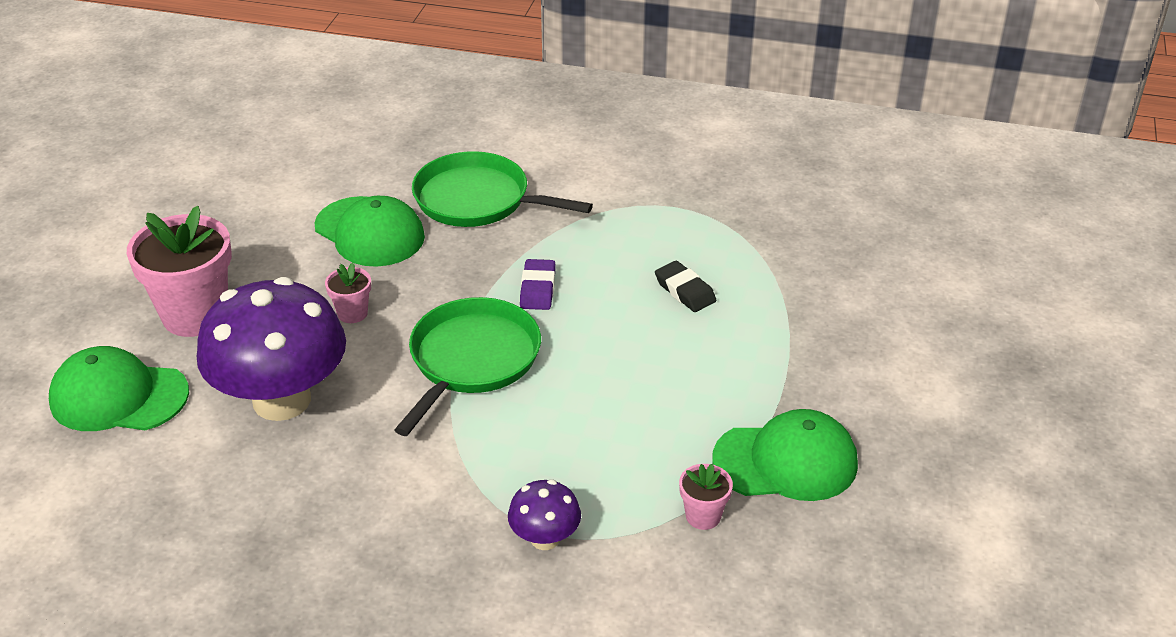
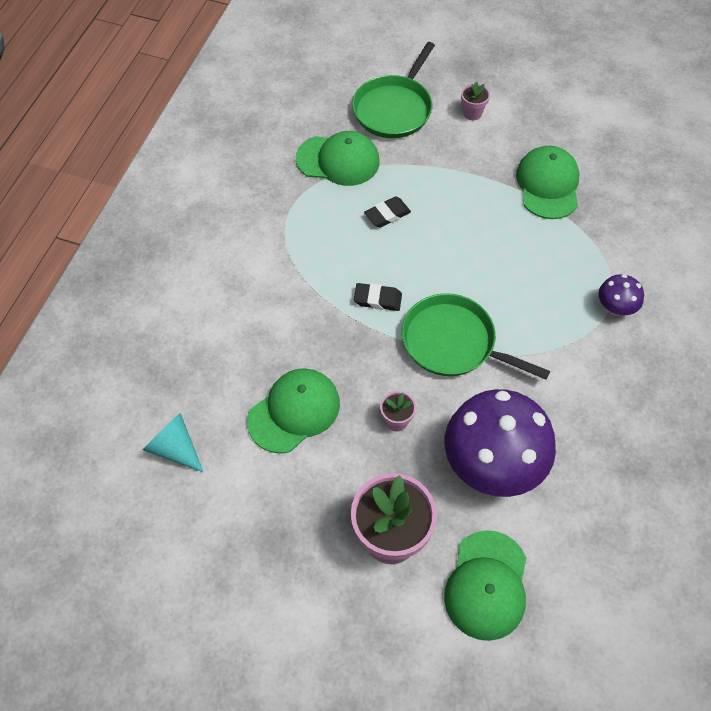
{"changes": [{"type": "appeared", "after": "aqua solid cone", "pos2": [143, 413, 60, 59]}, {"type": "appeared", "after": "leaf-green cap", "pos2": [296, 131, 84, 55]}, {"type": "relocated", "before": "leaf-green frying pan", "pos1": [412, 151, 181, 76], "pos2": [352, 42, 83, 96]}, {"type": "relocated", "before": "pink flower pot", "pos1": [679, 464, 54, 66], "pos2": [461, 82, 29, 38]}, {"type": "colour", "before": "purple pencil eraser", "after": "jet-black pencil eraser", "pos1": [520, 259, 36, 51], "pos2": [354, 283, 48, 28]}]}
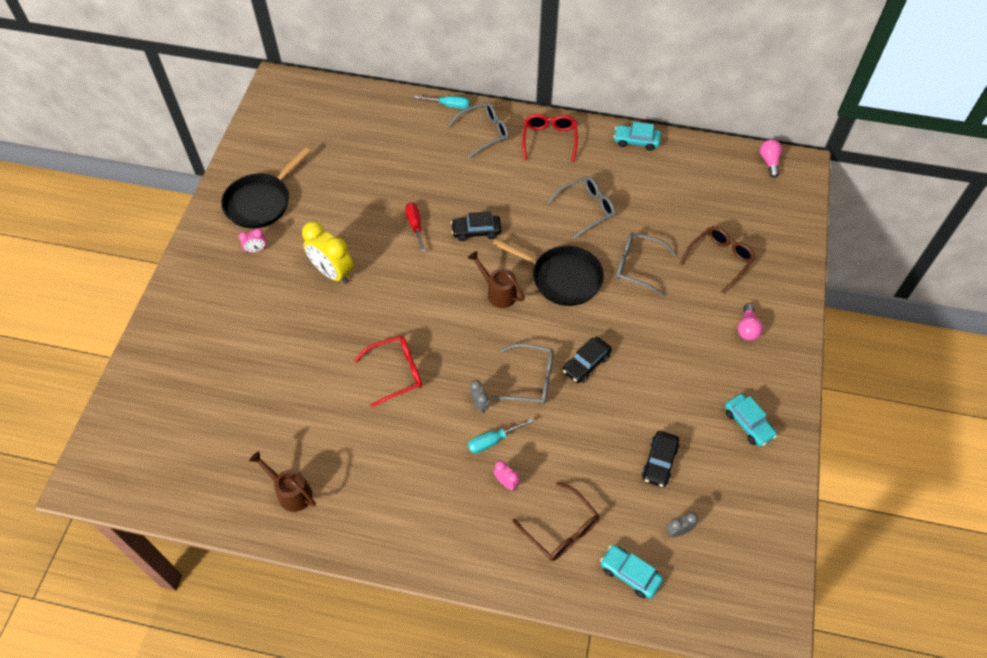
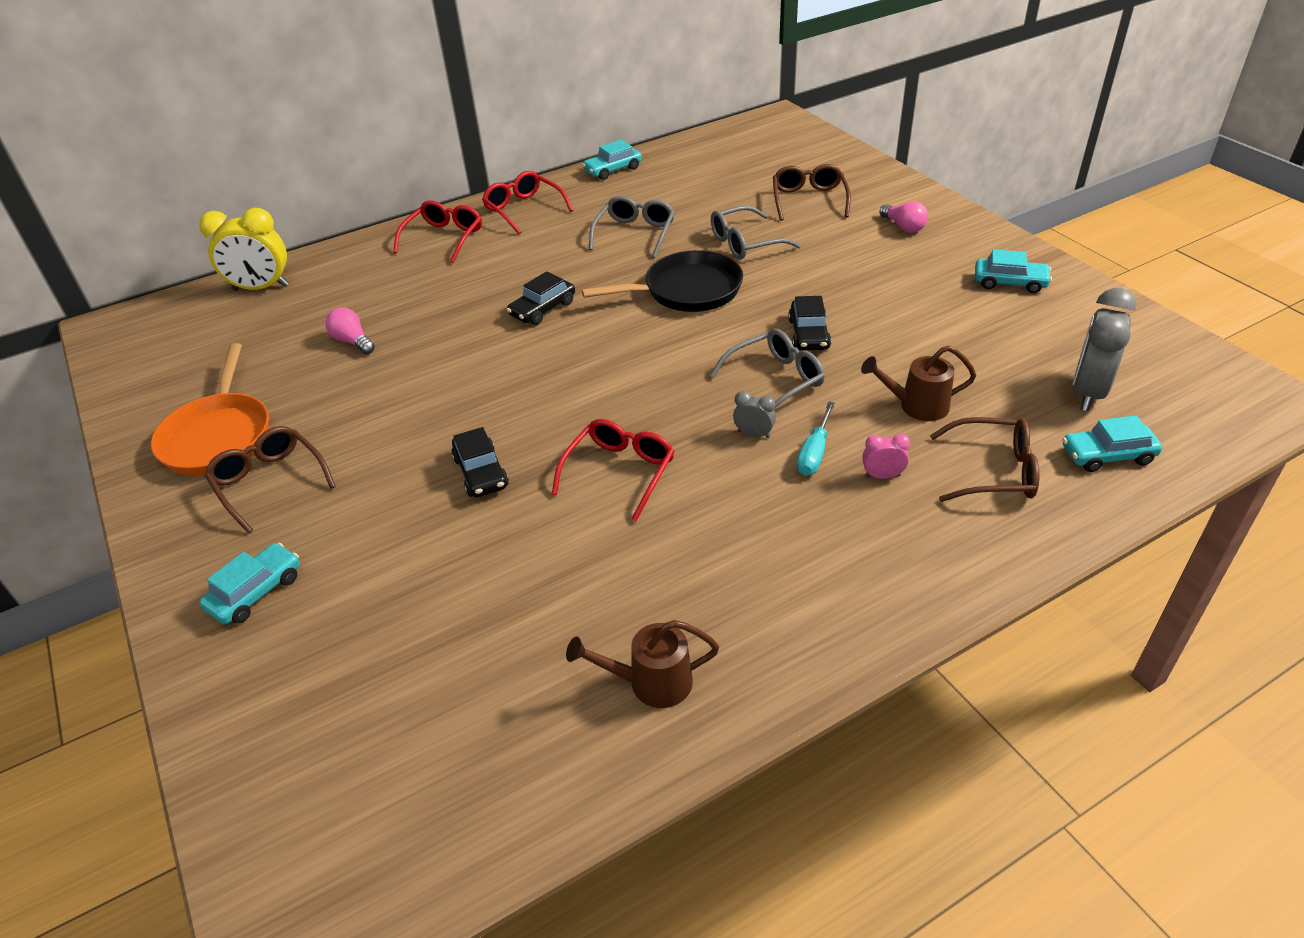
{"changes": [{"type": "missing", "before": "red hand screwdriver", "pos1": [405, 202, 21, 50]}, {"type": "missing", "before": "aqua hand screwdriver", "pos1": [414, 95, 56, 14]}, {"type": "appeared", "after": "aqua car", "pos2": [199, 543, 101, 81]}, {"type": "relocated", "before": "bright yellow bedside clock", "pos1": [302, 221, 51, 63], "pos2": [199, 208, 90, 83]}, {"type": "relocated", "before": "dark brown sprinkling can", "pos1": [468, 251, 57, 57], "pos2": [861, 346, 116, 75]}, {"type": "relocated", "before": "jet-black car", "pos1": [642, 431, 37, 56], "pos2": [451, 427, 58, 70]}, {"type": "relocated", "before": "pink light bulb", "pos1": [760, 139, 22, 39], "pos2": [325, 307, 50, 47]}, {"type": "exchanged", "before": "pink bedside clock", "after": "dark brown eyeglasses", "pos1": [239, 228, 27, 25], "pos2": [204, 426, 132, 107]}, {"type": "colour", "before": "jet-black frying pan", "after": "bright orange frying pan", "pos1": [221, 147, 89, 82], "pos2": [151, 343, 118, 132]}, {"type": "colour", "before": "gray eyeglasses", "after": "red eyeglasses", "pos1": [448, 102, 61, 56], "pos2": [393, 200, 89, 63]}, {"type": "size", "before": "gray bedside clock", "pos1": [667, 512, 31, 25], "pos2": [1072, 288, 64, 123], "scale": 2.12}]}
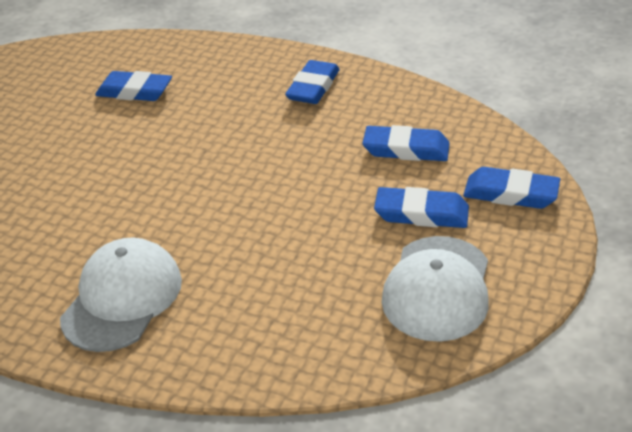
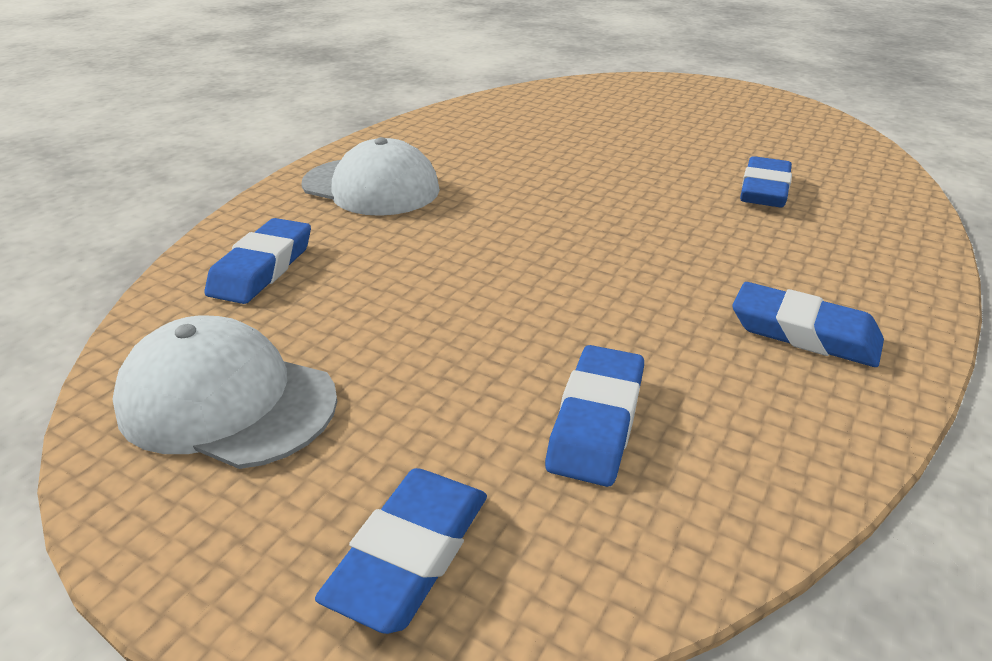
{"changes": [{"type": "relocated", "before": "blue pencil eraser", "pos1": [374, 187, 95, 41], "pos2": [205, 218, 106, 86]}]}
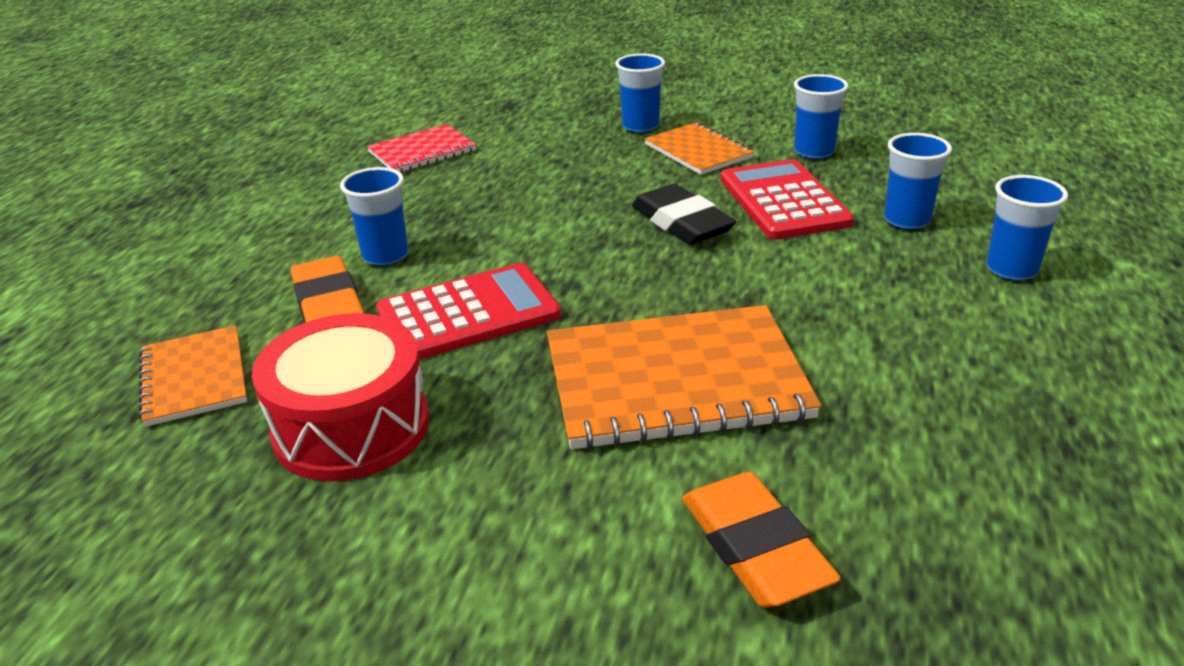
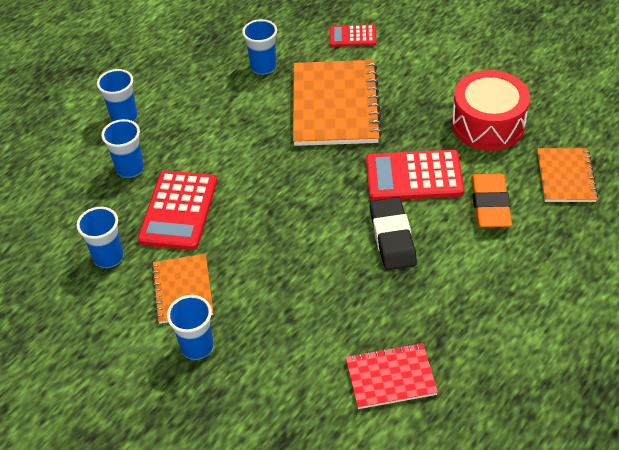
{"changes": [{"type": "relocated", "before": "blue beaker", "pos1": [340, 167, 68, 99], "pos2": [242, 19, 35, 56]}, {"type": "relocated", "before": "jet-black pencil eraser", "pos1": [632, 184, 104, 61], "pos2": [370, 197, 47, 73]}, {"type": "exchanged", "before": "bright orange pencil eraser", "after": "red pocket calculator", "pos1": [682, 472, 159, 136], "pos2": [330, 25, 46, 22]}, {"type": "spun", "before": "bright orange exercise book", "pos1": [547, 305, 274, 145], "pos2": [293, 60, 89, 86], "turn": 75}]}
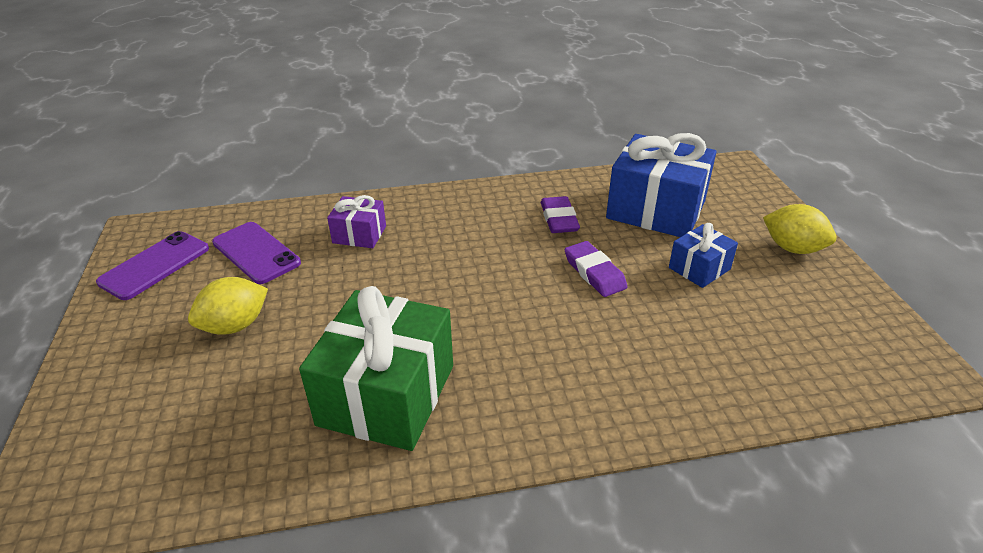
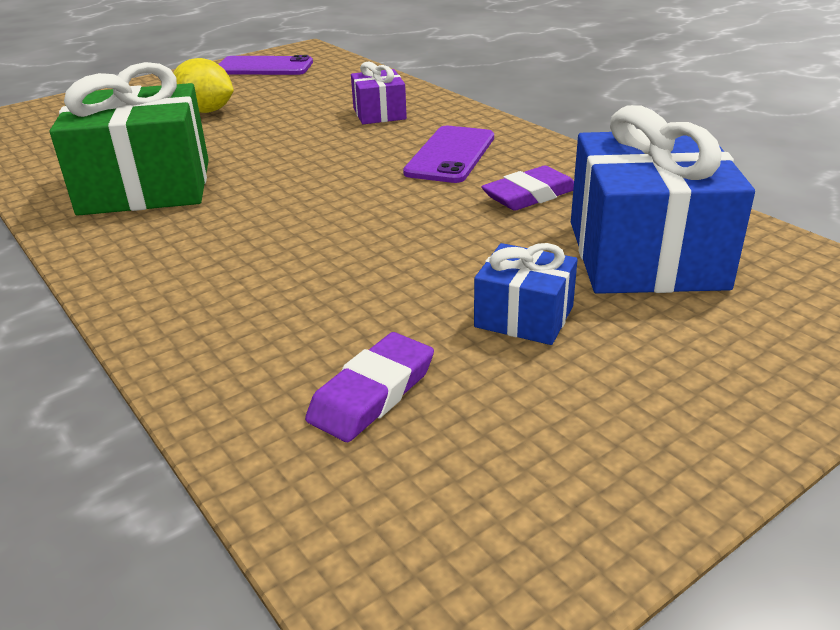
{"changes": [{"type": "missing", "before": "bright yellow lemon", "pos1": [763, 204, 73, 50]}, {"type": "relocated", "before": "purple smartphone", "pos1": [212, 222, 89, 62], "pos2": [403, 126, 91, 57]}, {"type": "relocated", "before": "purple pencil eraser", "pos1": [565, 241, 63, 56], "pos2": [305, 332, 129, 110]}]}
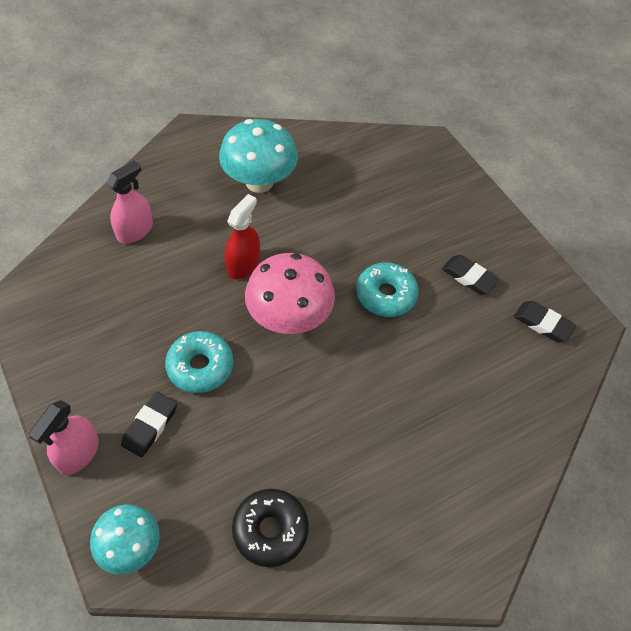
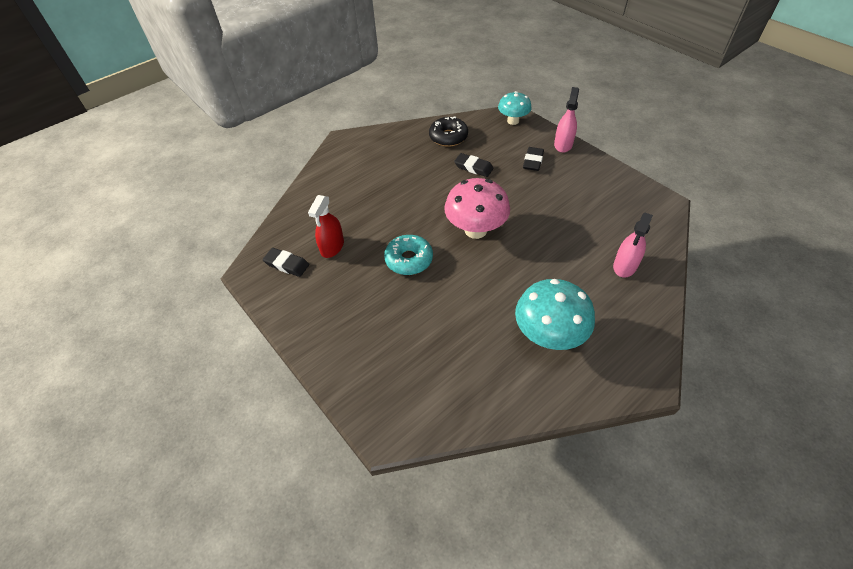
{"changes": [{"type": "missing", "before": "aqua doughnut", "pos1": [165, 331, 68, 62]}, {"type": "relocated", "before": "red spray bottle", "pos1": [225, 194, 35, 85], "pos2": [308, 195, 36, 63]}, {"type": "relocated", "before": "jet-black pencil eraser", "pos1": [442, 255, 57, 39], "pos2": [454, 153, 40, 24]}]}
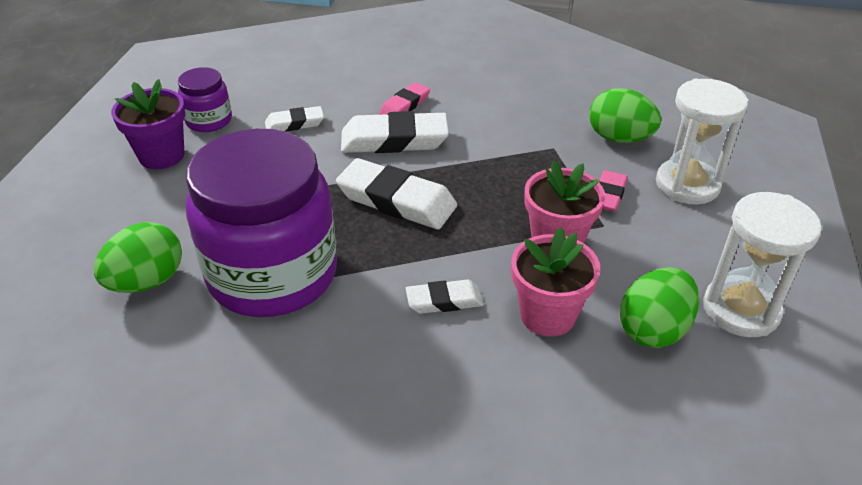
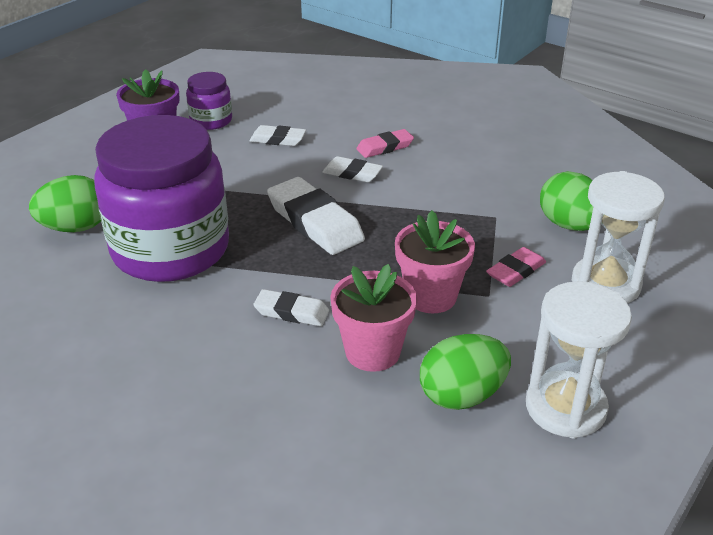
{"changes": [{"type": "size", "before": "snow-white pencil eraser", "pos1": [341, 111, 108, 42], "pos2": [322, 156, 61, 26], "scale": 0.56}]}
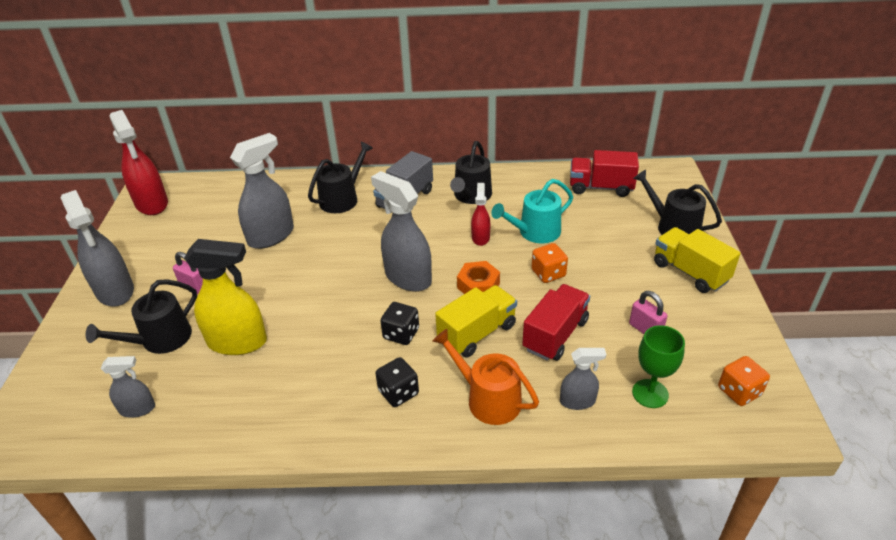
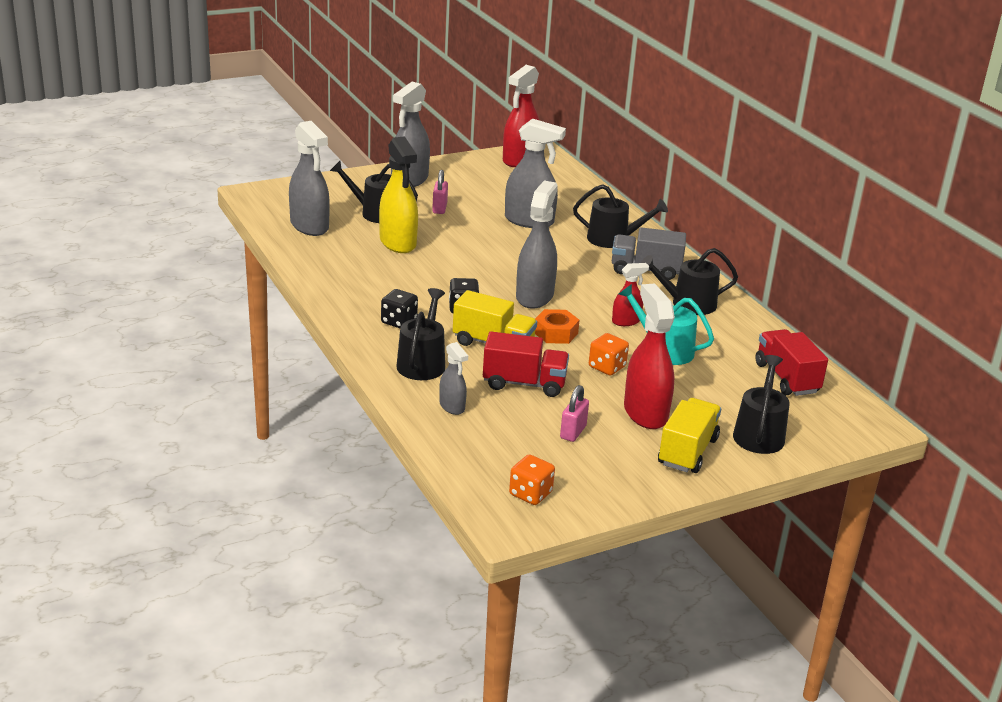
{"changes": [{"type": "missing", "before": "leaf-green chalice", "pos1": [632, 325, 53, 83]}, {"type": "appeared", "after": "red spray bottle", "pos2": [624, 284, 51, 145]}, {"type": "colour", "before": "bright orange sprinkling can", "after": "jet-black sprinkling can", "pos1": [432, 329, 107, 96], "pos2": [396, 288, 49, 92]}, {"type": "size", "before": "gray spray bottle", "pos1": [101, 356, 54, 62], "pos2": [289, 121, 41, 115], "scale": 1.87}]}
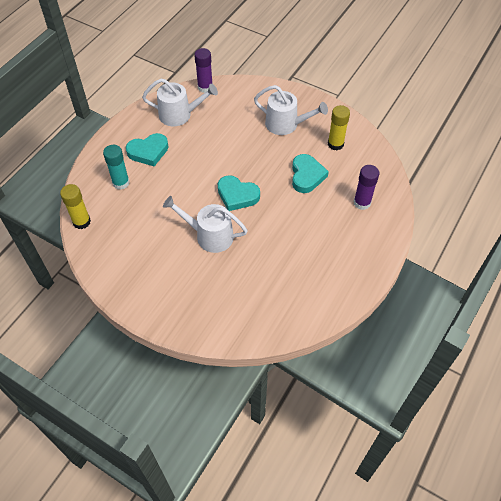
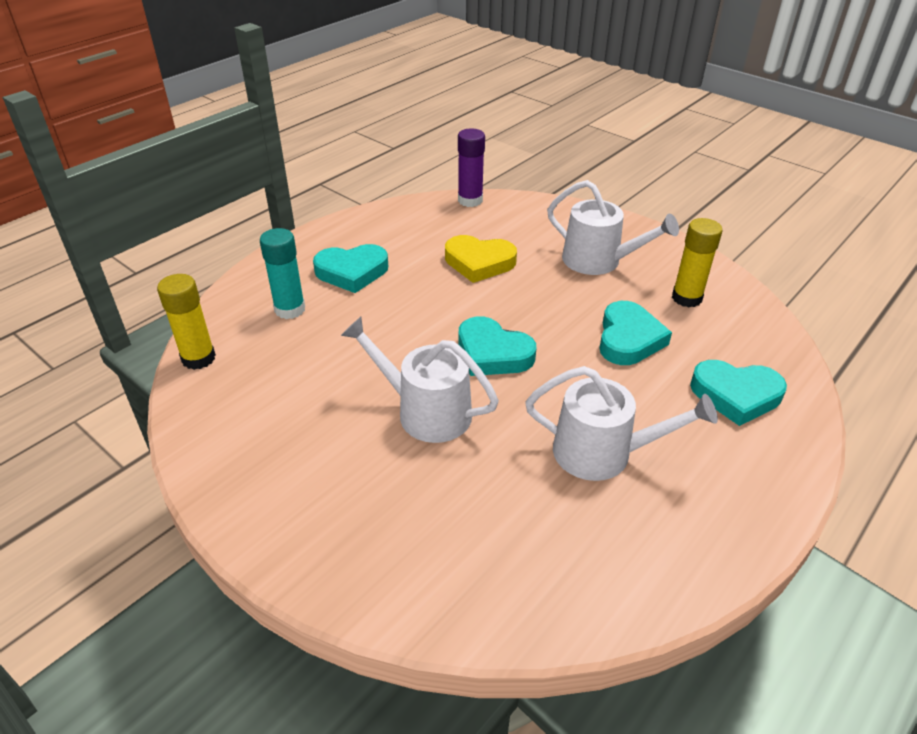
{"changes": [{"type": "appeared", "after": "bright yellow love heart", "pos2": [445, 235, 72, 48]}, {"type": "relocated", "before": "snow-white sprinkling can", "pos1": [142, 78, 76, 48], "pos2": [525, 366, 193, 115]}, {"type": "exchanged", "before": "purple glue stick", "after": "aqua love heart", "pos1": [354, 165, 25, 45], "pos2": [690, 360, 97, 66]}]}
